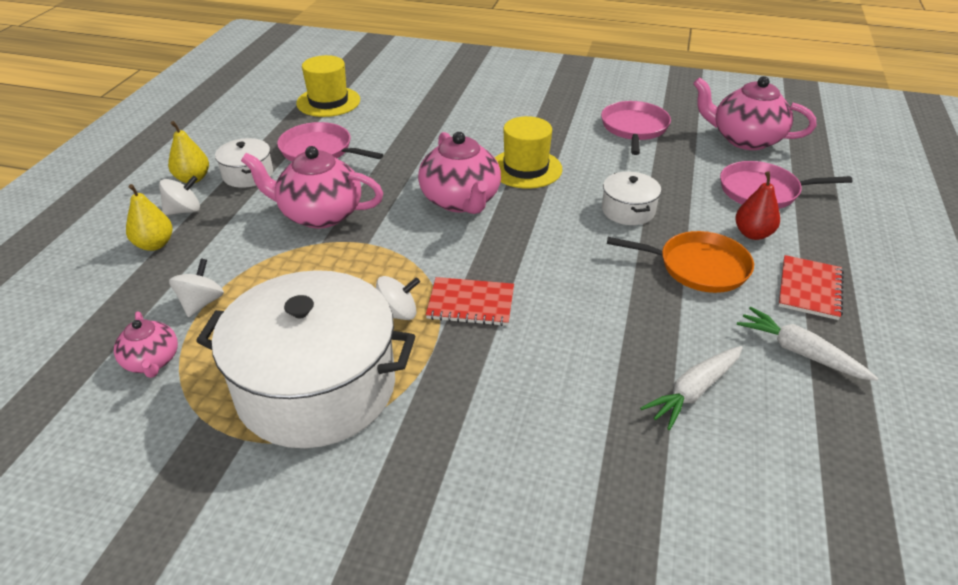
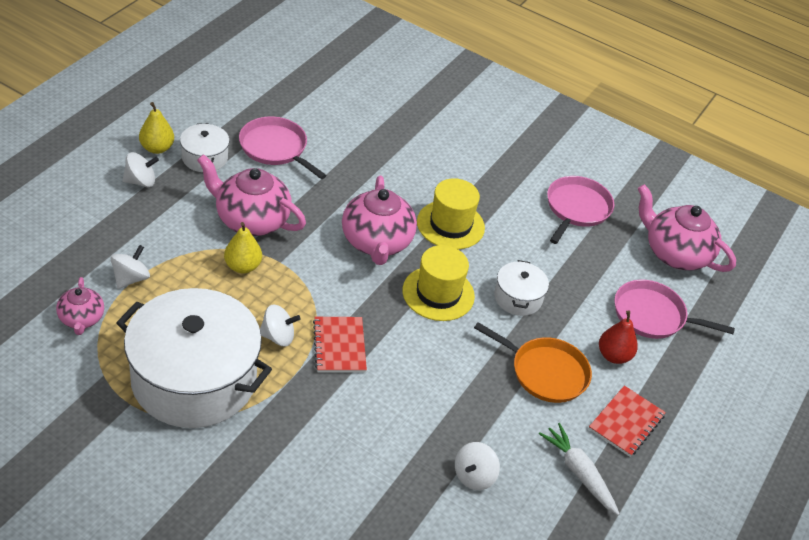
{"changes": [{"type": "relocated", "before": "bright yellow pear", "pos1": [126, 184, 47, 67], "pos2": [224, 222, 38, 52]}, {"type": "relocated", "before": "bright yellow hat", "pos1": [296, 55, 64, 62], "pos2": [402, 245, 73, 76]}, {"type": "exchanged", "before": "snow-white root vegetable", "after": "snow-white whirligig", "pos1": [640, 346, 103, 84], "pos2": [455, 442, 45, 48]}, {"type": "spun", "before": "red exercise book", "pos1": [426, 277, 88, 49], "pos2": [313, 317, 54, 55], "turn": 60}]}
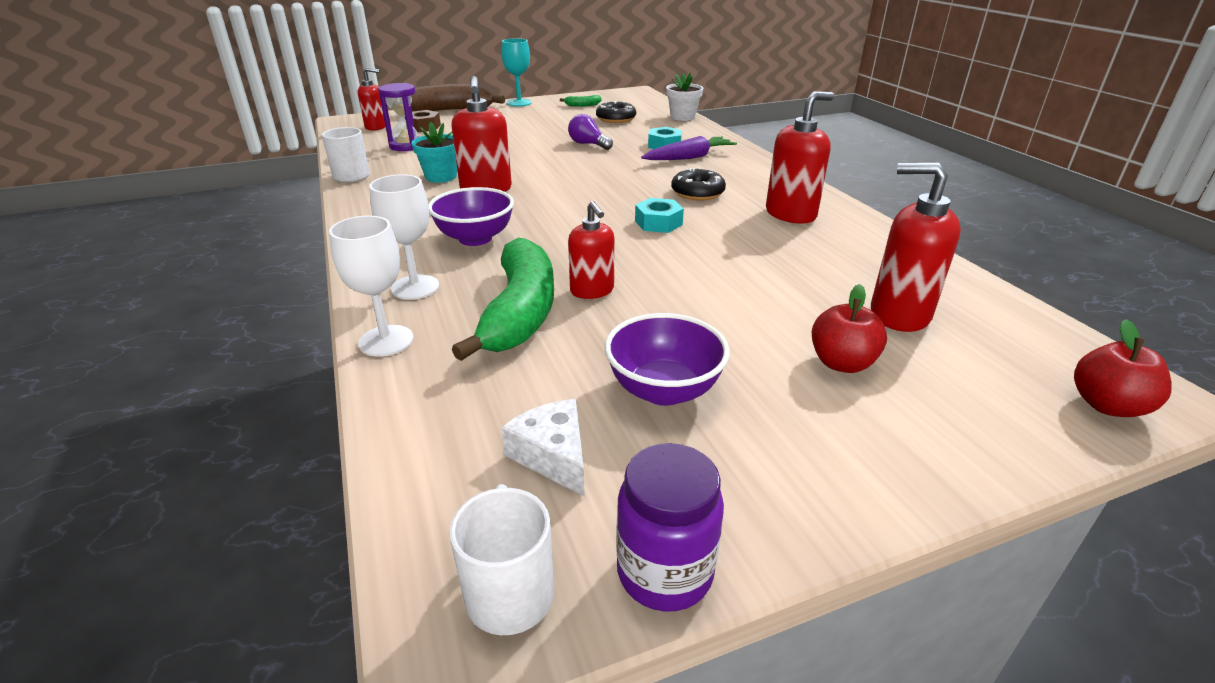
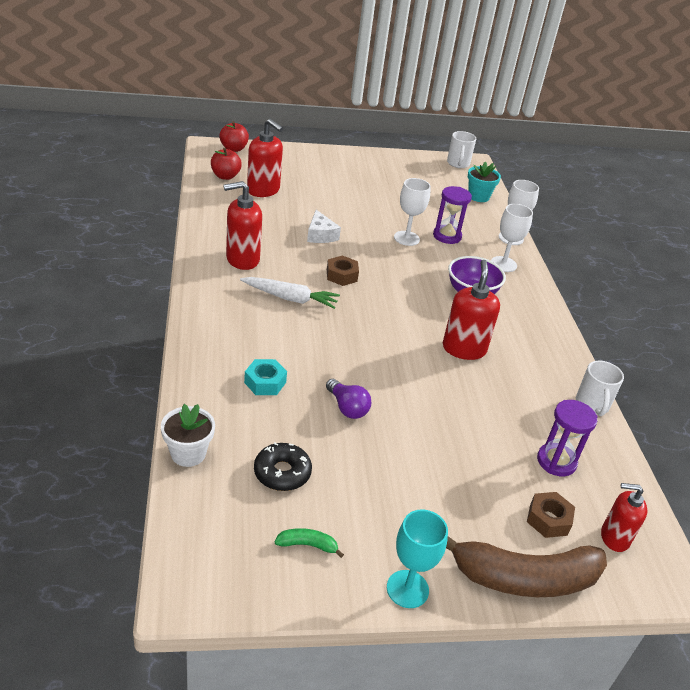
{"changes": [{"type": "missing", "before": "purple serving bowl", "pos1": [605, 313, 125, 93]}, {"type": "missing", "before": "purple preserve jar", "pos1": [616, 443, 108, 169]}, {"type": "missing", "before": "purple root vegetable", "pos1": [641, 136, 96, 24]}, {"type": "relocated", "before": "aqua flower pot", "pos1": [411, 122, 46, 61], "pos2": [468, 161, 33, 41]}, {"type": "relocated", "before": "snow-white piece of cheese", "pos1": [501, 399, 84, 98], "pos2": [307, 210, 34, 33]}, {"type": "relocated", "before": "red toy apple", "pos1": [812, 284, 75, 89], "pos2": [211, 148, 31, 32]}, {"type": "exchanged", "before": "leaf-green banana", "after": "purple hourglass", "pos1": [452, 238, 102, 123], "pos2": [433, 186, 39, 58]}, {"type": "exchanged", "before": "red soap dispenser", "after": "snow-white chalice", "pos1": [568, 201, 46, 98], "pos2": [394, 178, 37, 68]}, {"type": "exchanged", "before": "jet-black doughnut", "after": "snow-white root vegetable", "pos1": [671, 168, 55, 33], "pos2": [240, 277, 100, 32]}, {"type": "colour", "before": "aqua hexagon nut", "after": "dark brown hexagon nut", "pos1": [635, 198, 49, 35], "pos2": [327, 255, 32, 31]}]}
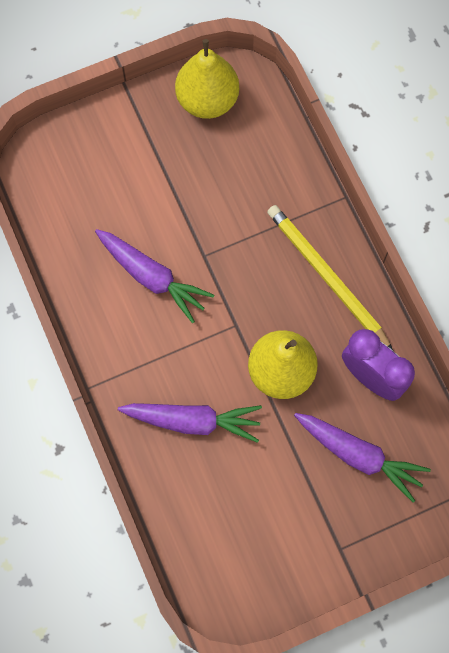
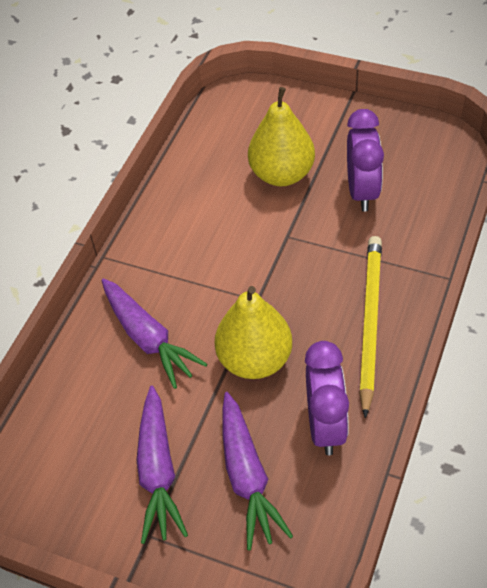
{"changes": [{"type": "appeared", "after": "purple bedside clock", "pos2": [347, 109, 37, 103]}, {"type": "relocated", "before": "purple root vegetable", "pos1": [95, 229, 119, 94], "pos2": [137, 386, 51, 158]}, {"type": "relocated", "before": "bright yellow pear", "pos1": [175, 39, 64, 80], "pos2": [248, 87, 67, 99]}]}
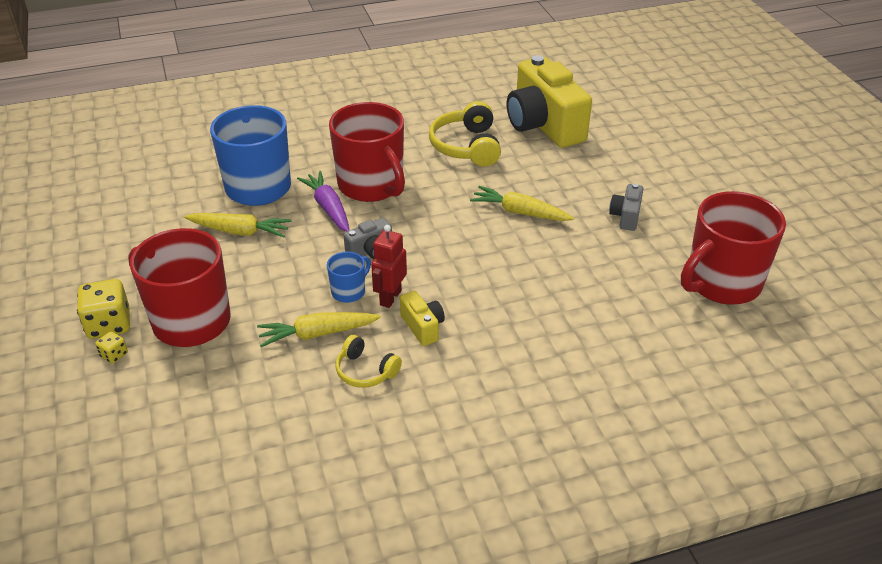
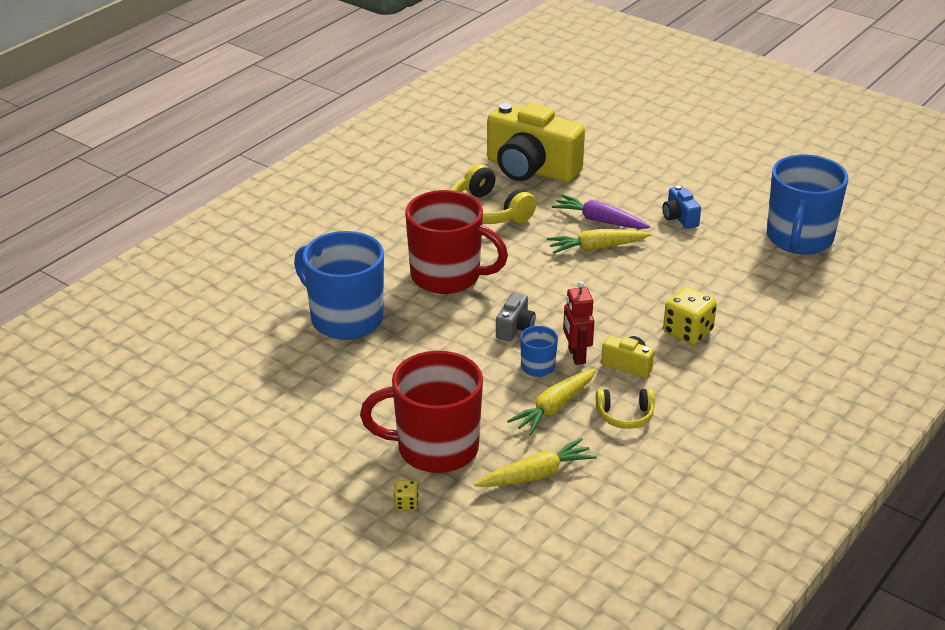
{"changes": [{"type": "relocated", "before": "bright yellow dice", "pos1": [77, 279, 53, 60], "pos2": [663, 287, 54, 58]}, {"type": "relocated", "before": "bright yellow root vegetable", "pos1": [184, 213, 108, 24], "pos2": [474, 438, 123, 49]}, {"type": "relocated", "before": "purple root vegetable", "pos1": [297, 171, 52, 61], "pos2": [552, 195, 98, 34]}, {"type": "colour", "before": "gray photo camera", "after": "blue photo camera", "pos1": [609, 184, 35, 47], "pos2": [662, 185, 39, 44]}, {"type": "colour", "before": "red coffee mug", "after": "blue coffee mug", "pos1": [681, 191, 105, 114], "pos2": [767, 155, 81, 99]}]}
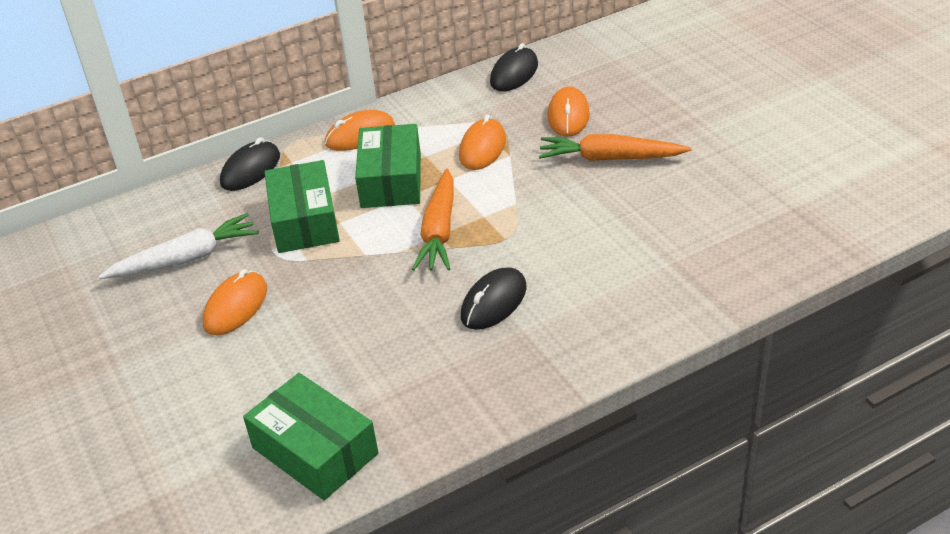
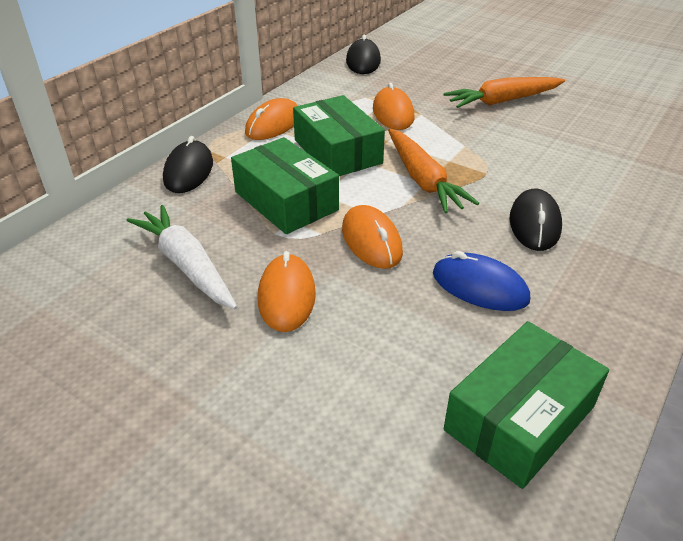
{"changes": [{"type": "appeared", "after": "blue mouse", "pos2": [433, 251, 97, 60]}, {"type": "relocated", "before": "bright orange mouse", "pos1": [547, 86, 43, 51], "pos2": [342, 205, 61, 64]}, {"type": "spun", "before": "snow-white root vegetable", "pos1": [98, 213, 161, 66], "pos2": [127, 205, 110, 104], "turn": -75}, {"type": "spun", "before": "leaf-green box", "pos1": [243, 373, 135, 127], "pos2": [444, 321, 165, 168], "turn": -60}]}
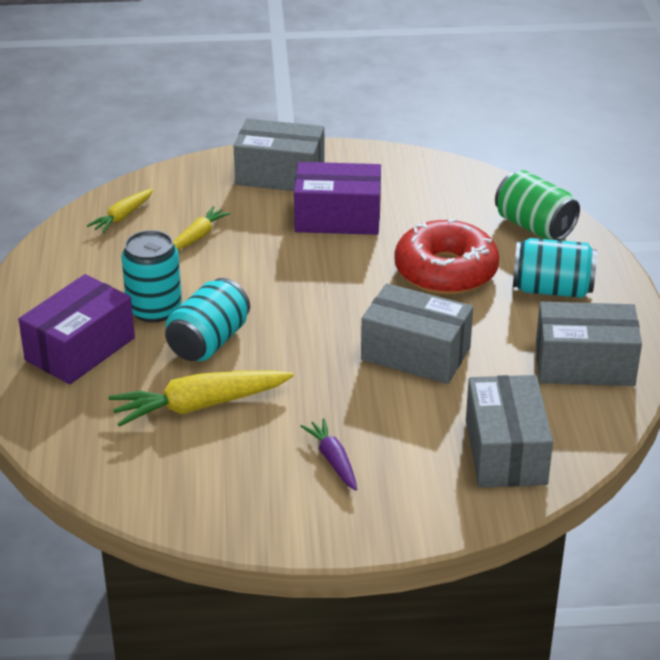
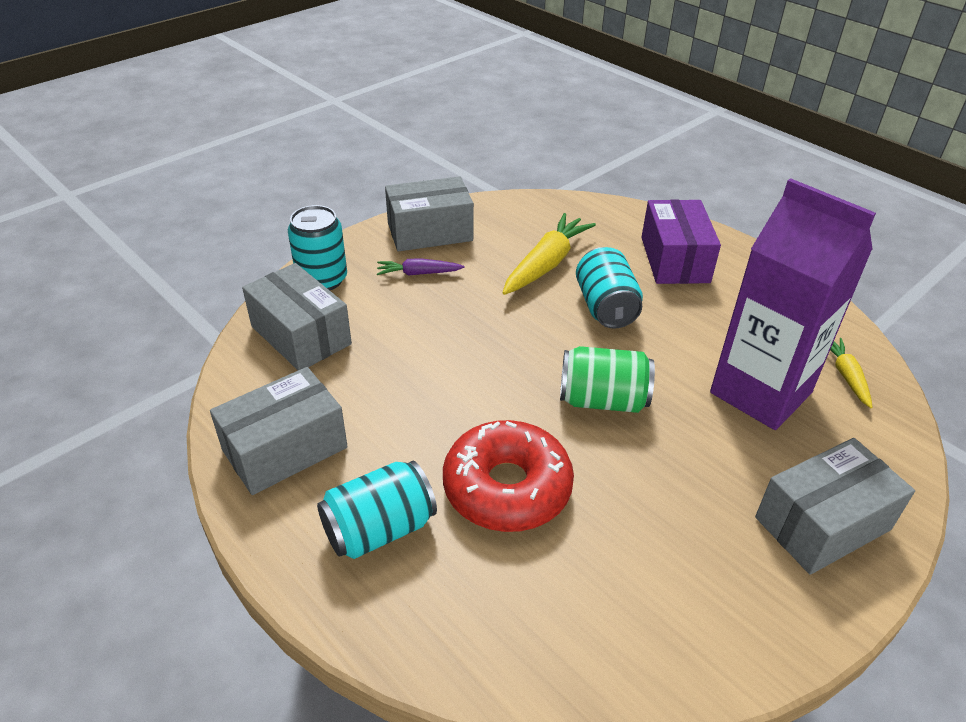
{"changes": [{"type": "missing", "before": "purple box", "pos1": [294, 162, 87, 73]}, {"type": "relocated", "before": "aqua tin", "pos1": [121, 230, 61, 92], "pos2": [288, 205, 59, 85]}, {"type": "relocated", "before": "gray box", "pos1": [361, 283, 112, 101], "pos2": [385, 176, 89, 76]}, {"type": "relocated", "before": "leaf-green tin", "pos1": [495, 170, 85, 70], "pos2": [560, 346, 95, 67]}, {"type": "exchanged", "before": "bright yellow root vegetable", "after": "purple milk carton", "pos1": [173, 206, 58, 44], "pos2": [710, 178, 166, 252]}, {"type": "spun", "before": "purple root vegetable", "pos1": [300, 418, 57, 72], "pos2": [377, 258, 88, 18], "turn": 150}]}
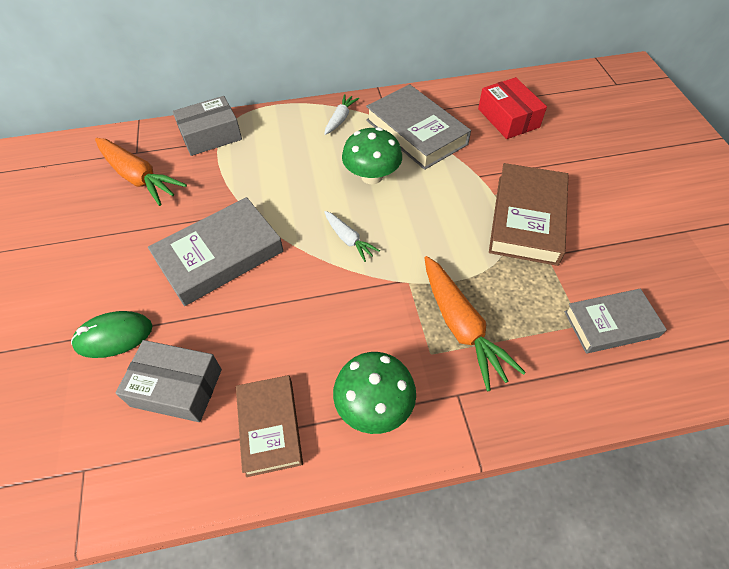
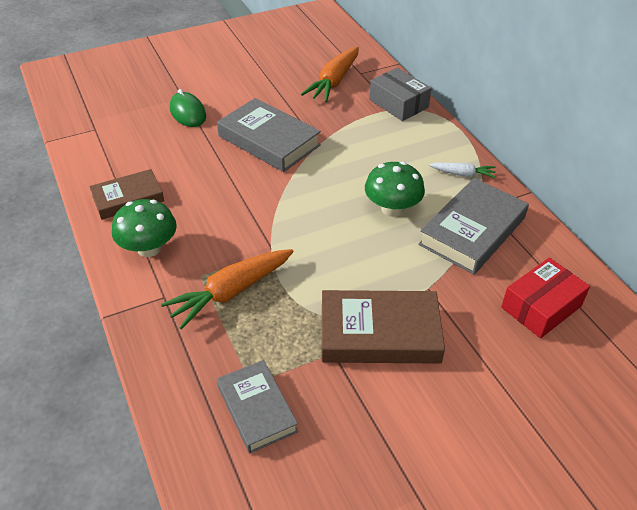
{"changes": [{"type": "missing", "before": "gray box", "pos1": [116, 340, 106, 82]}, {"type": "missing", "before": "snow-white root vegetable", "pos1": [324, 211, 56, 51]}]}
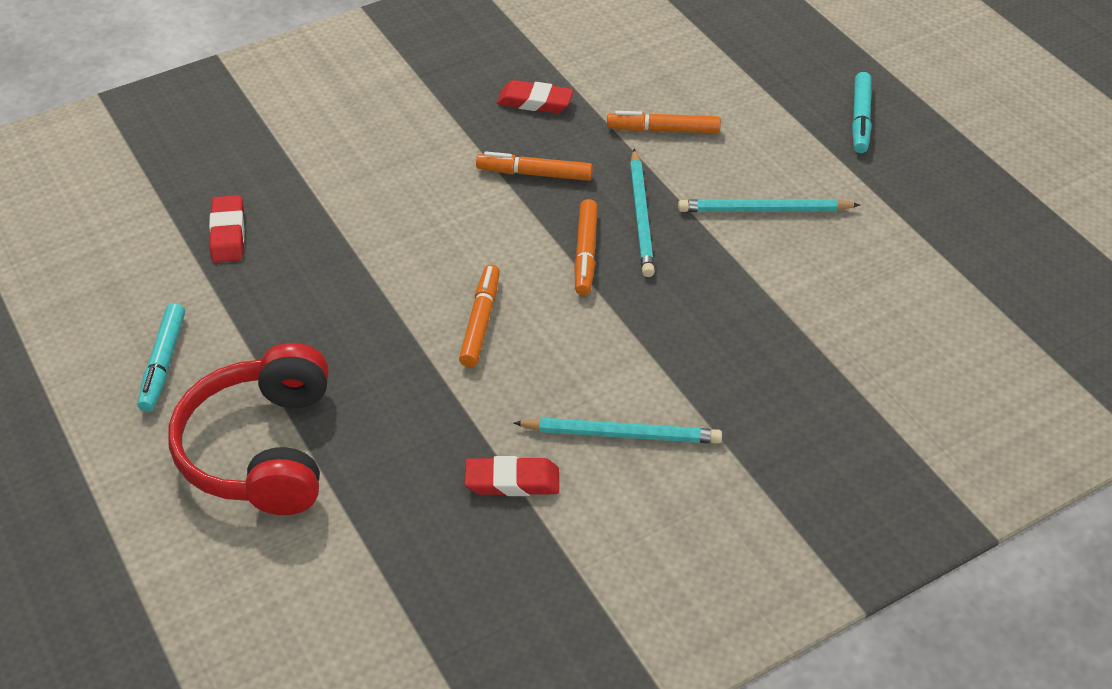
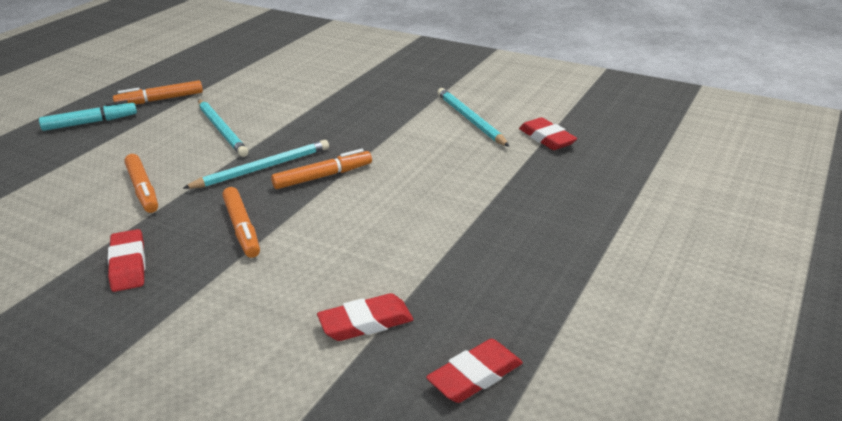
{"changes": [{"type": "missing", "before": "aqua felt pen", "pos1": [137, 303, 48, 109]}, {"type": "missing", "before": "red headset", "pos1": [168, 343, 160, 172]}, {"type": "appeared", "after": "red pencil eraser", "pos2": [317, 293, 96, 48]}, {"type": "relocated", "before": "bright orange felt pen", "pos1": [459, 264, 41, 103], "pos2": [113, 80, 90, 24]}]}
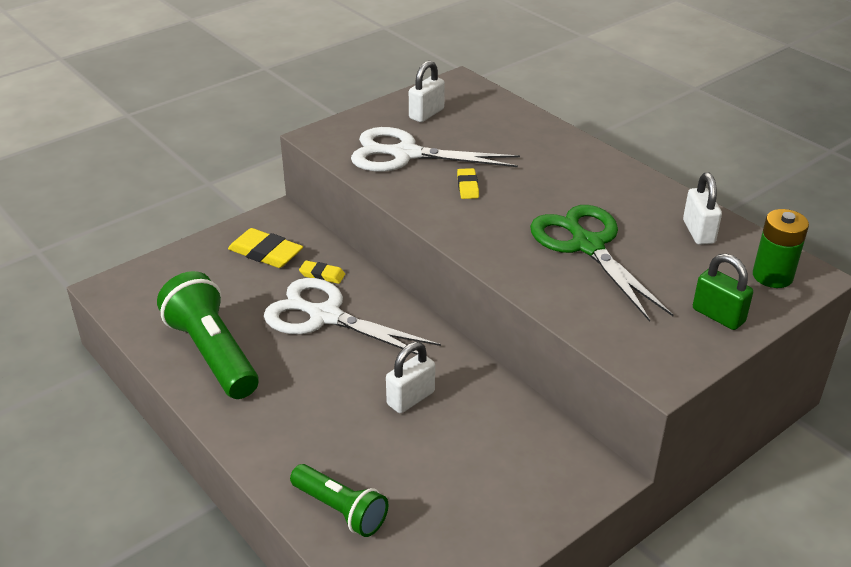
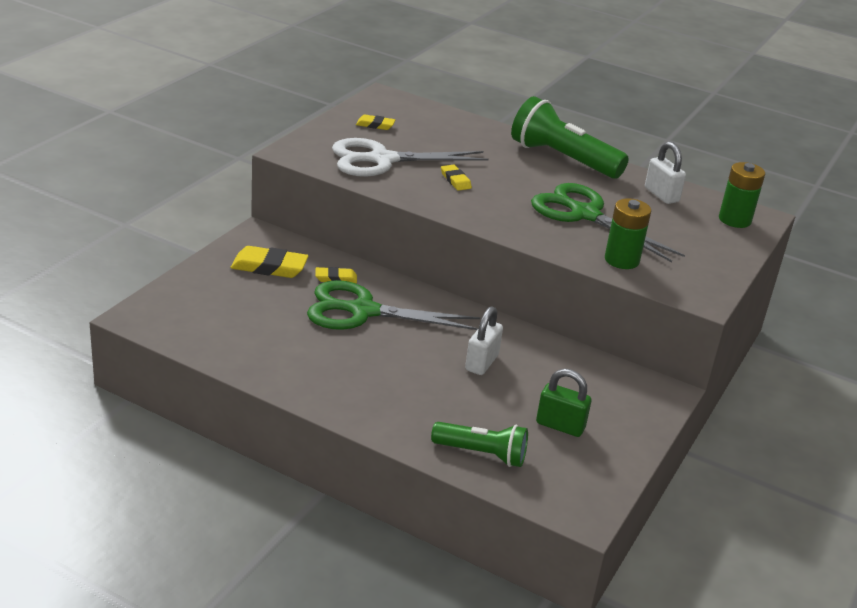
{"changes": [{"type": "appeared", "after": "leaf-green power cell", "pos2": [605, 198, 46, 71]}, {"type": "relocated", "before": "leaf-green flashlight", "pos1": [157, 271, 102, 128], "pos2": [511, 96, 118, 83]}, {"type": "relocated", "before": "leaf-green padlock", "pos1": [693, 253, 60, 77], "pos2": [536, 369, 55, 68]}, {"type": "exchanged", "before": "snow-white padlock", "after": "bright yellow pencil eraser", "pos1": [409, 61, 36, 61], "pos2": [356, 114, 39, 16]}, {"type": "colour", "before": "snow-white scissors", "after": "leaf-green scissors", "pos1": [264, 278, 177, 77], "pos2": [307, 280, 173, 50]}]}
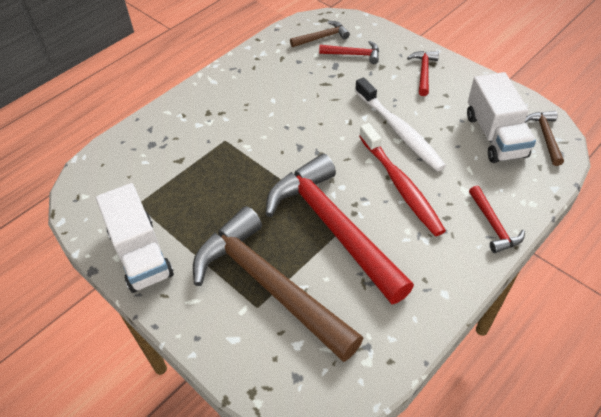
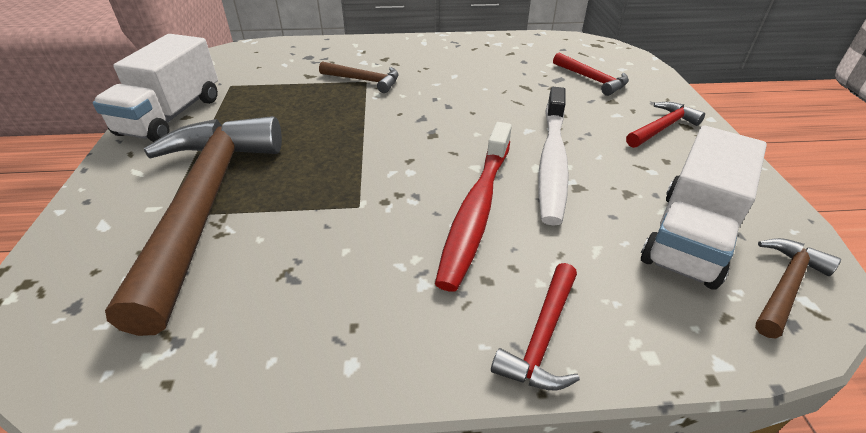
{"changes": [{"type": "missing", "before": "red hammer", "pos1": [265, 154, 149, 150]}, {"type": "relocated", "before": "dark brown hammer", "pos1": [290, 21, 60, 26], "pos2": [319, 61, 80, 32]}]}
